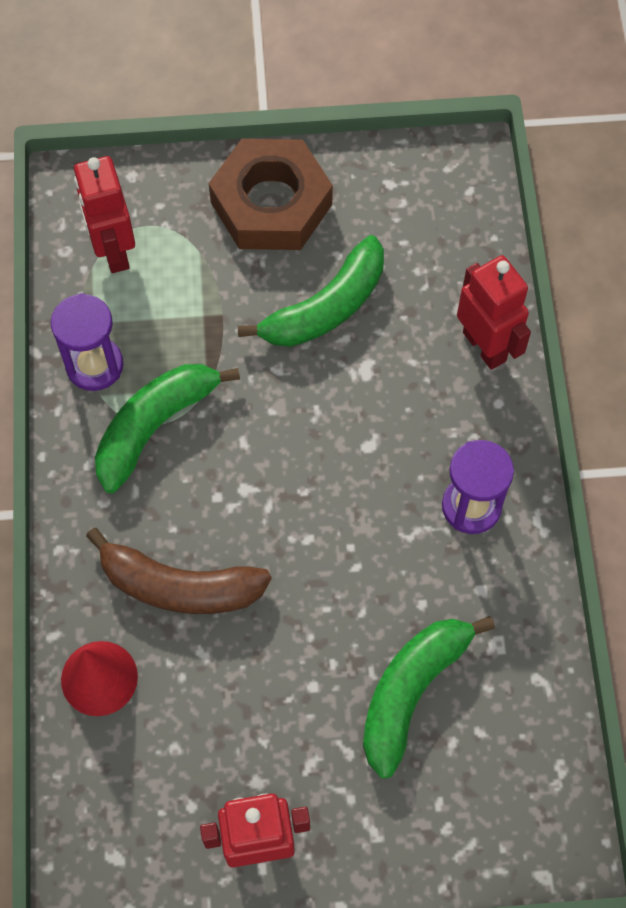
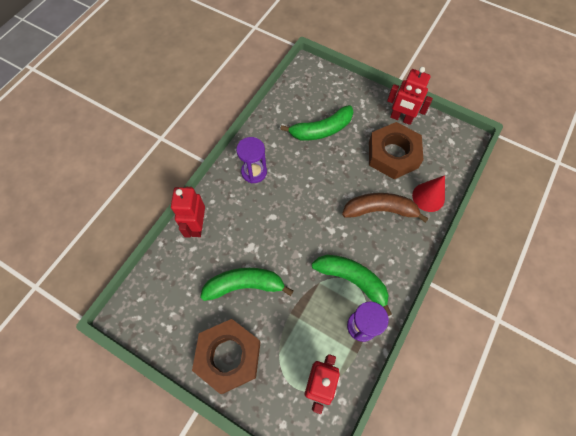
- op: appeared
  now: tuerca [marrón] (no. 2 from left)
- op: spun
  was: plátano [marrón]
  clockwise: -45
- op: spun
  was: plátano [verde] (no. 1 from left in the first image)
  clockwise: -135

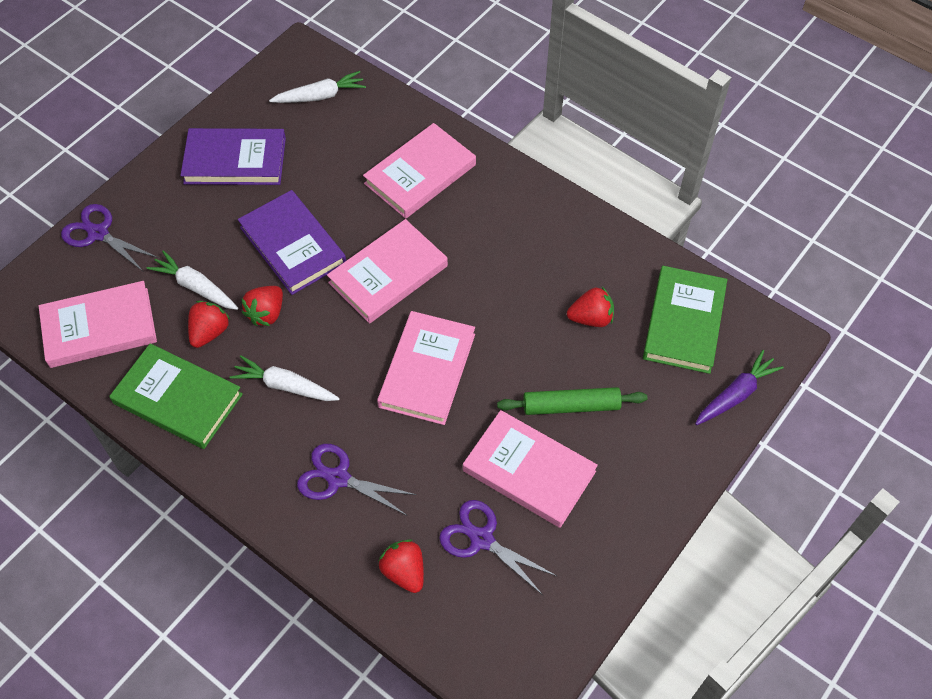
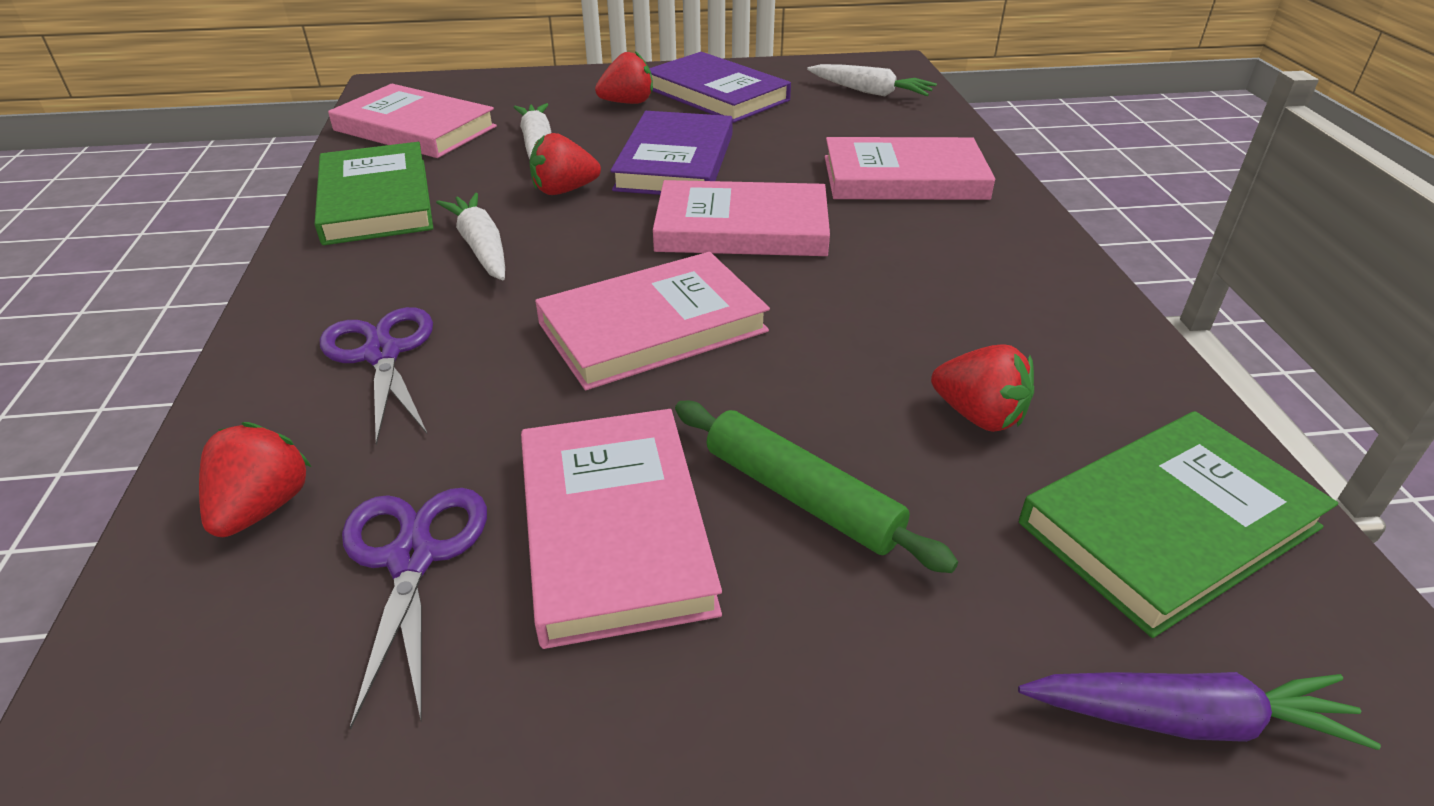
- op: missing
  was: tijeras [morado] (no. 1 from left)
- op: relocated
  was: fresa [rojo] (no. 1 from left in the first image)
  now: fresa [rojo] (no. 3 from left)

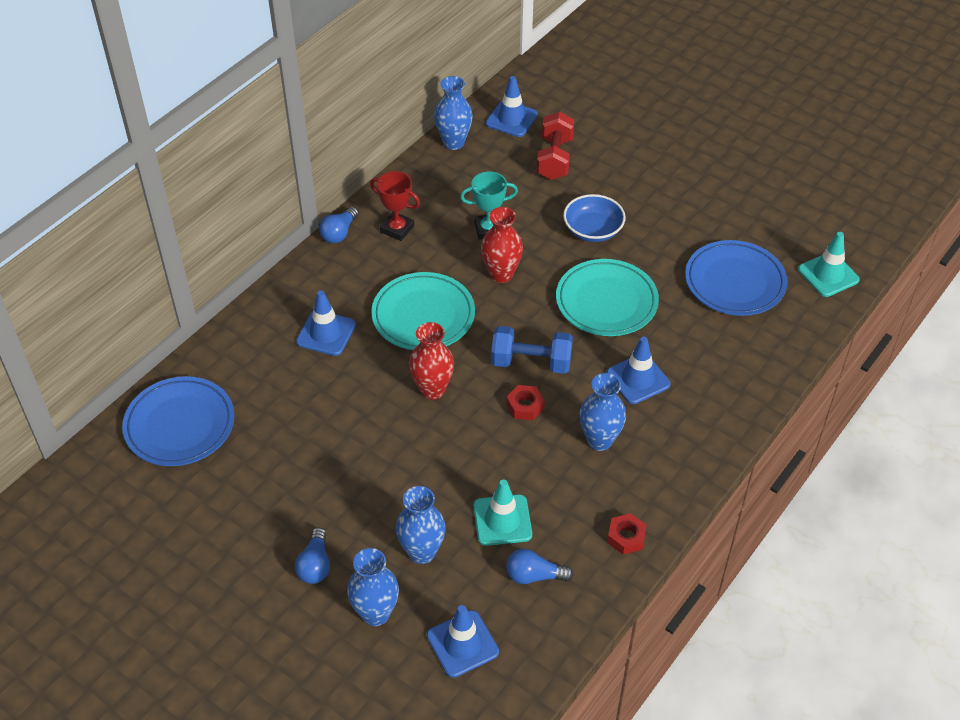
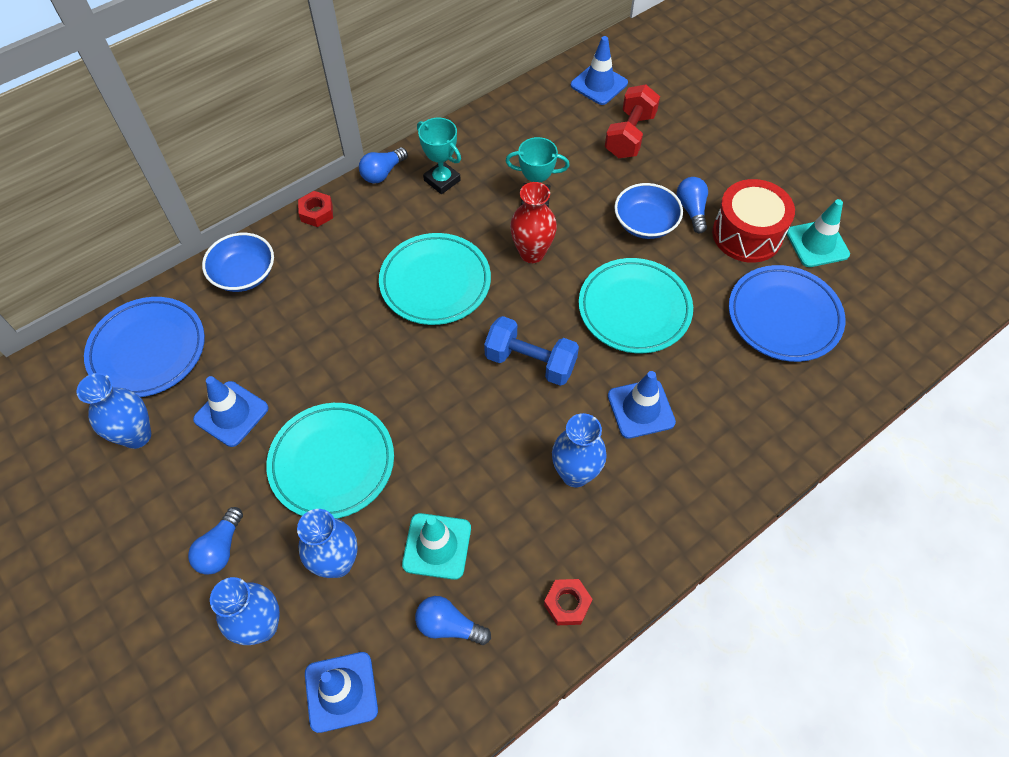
- op: missing
  was: florero [rojo] (no. 1 from left)
- op: appeared
  now: cuenco [azul] (no. 1 from left)
- op: appeared
  now: plato [turquesa] (no. 1 from left)
- op: appeared
  now: bombilla [azul] (no. 4 from left)
- op: appeared
  now: tambor [rojo]
- op: relocated
  was: cono de tráfico [azul] (no. 1 from left)
- op: relocated
  was: florero [azul] (no. 3 from left in the first image)
  now: florero [azul] (no. 1 from left)
- op: relocated
  was: tuerca [rojo] (no. 1 from left)
- op: relocated
  was: cono de tráfico [turquesa] (no. 2 from left)
- op: colour
  was: trofeo [rojo]
  now: trofeo [turquesa] (no. 1 from left)

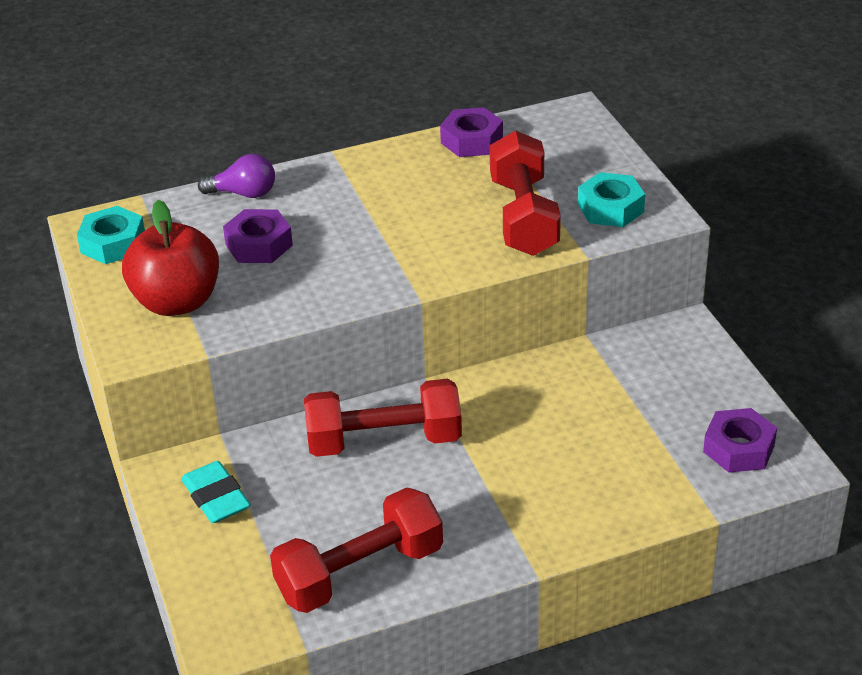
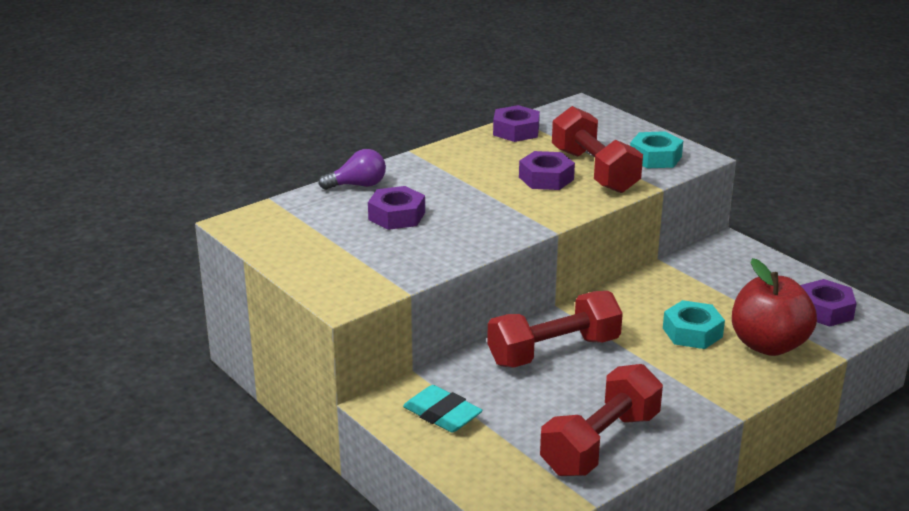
- op: appeared
  now: tuerca [morado] (no. 3 from left)
- op: relocated
  was: tuerca [turquesa] (no. 1 from left in the first image)
  now: tuerca [turquesa] (no. 2 from left)
- op: relocated
  was: manzana [rojo]

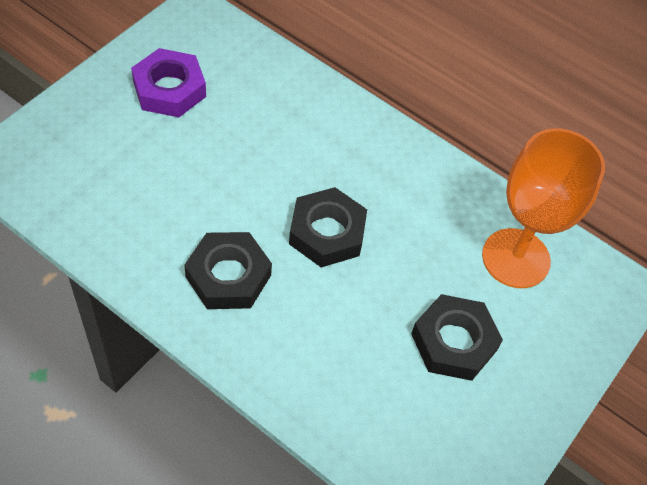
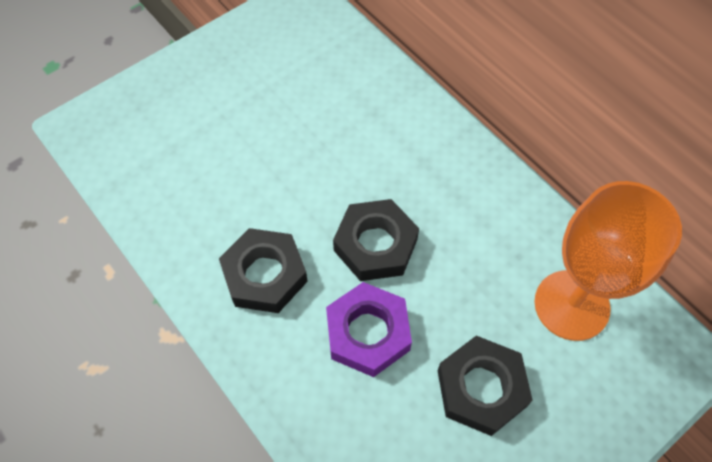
- op: relocated
  was: tuerca [morado]

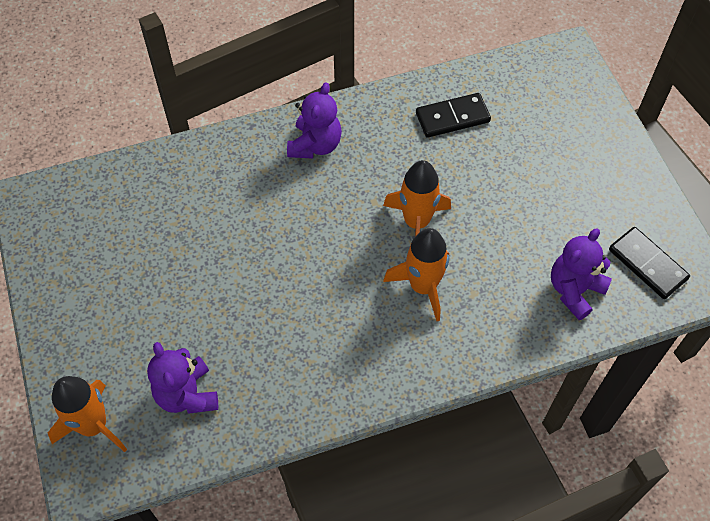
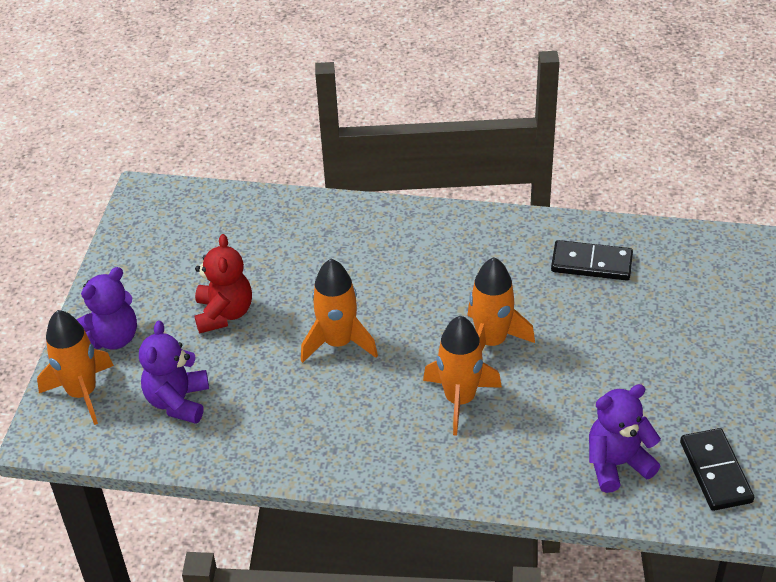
- op: appeared
  now: osito [rojo]
- op: appeared
  now: cohete [naranja] (no. 2 from left)
- op: relocated
  was: osito [morado] (no. 2 from left in the first image)
  now: osito [morado] (no. 1 from left)

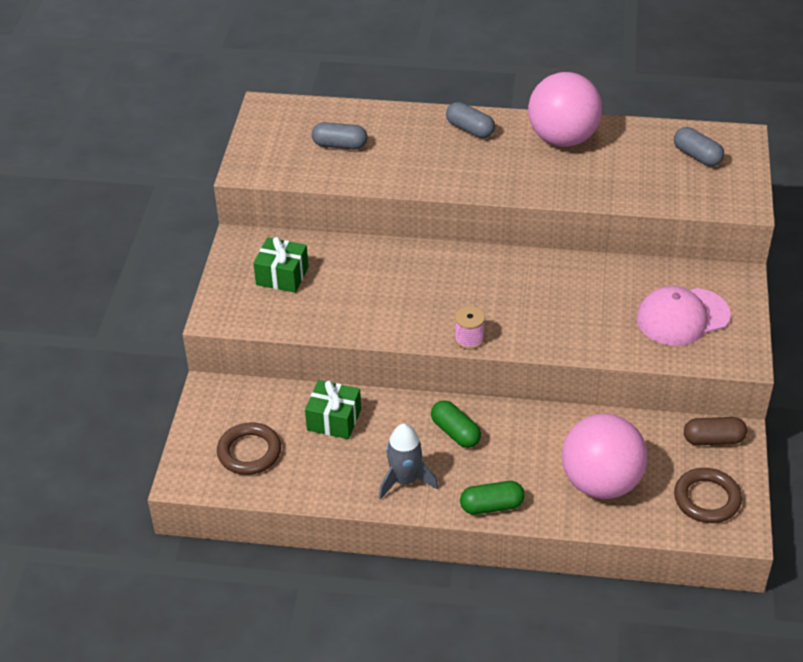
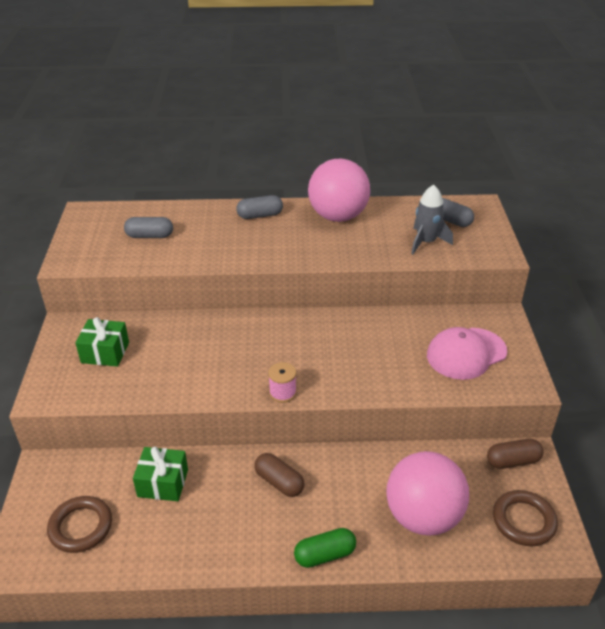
- op: relocated
  was: cohete [gris]
- op: colour
  was: cápsula [verde] (no. 1 from left)
  now: cápsula [marrón] (no. 1 from left)
- op: spun
  was: cápsula [gris] (no. 2 from left)
  clockwise: -45

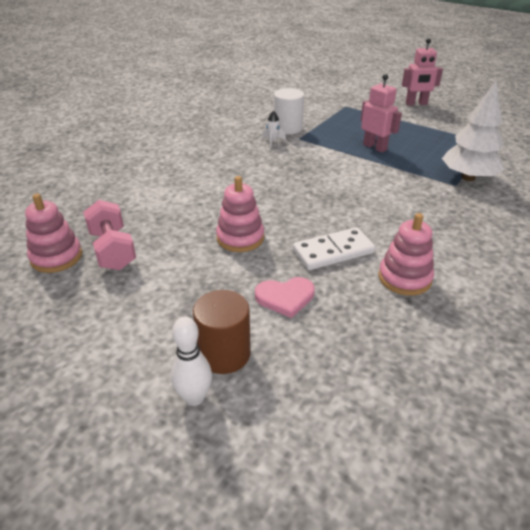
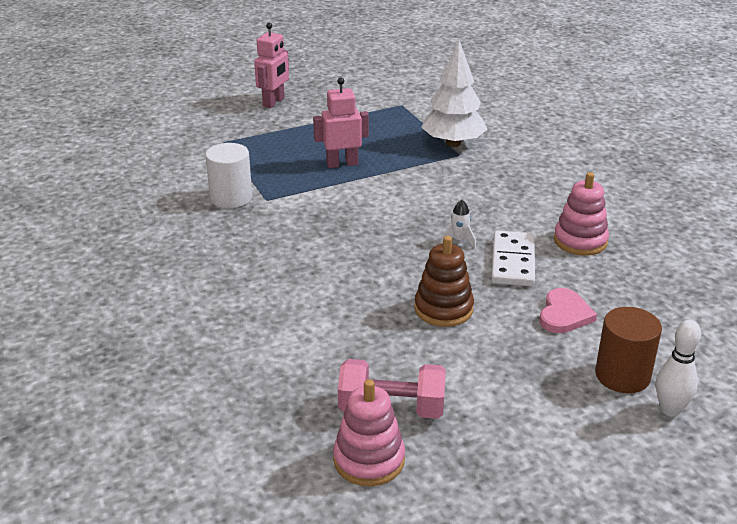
- op: relocated
  was: cohete [blanco]
- op: colour
  was: juguete apilable [rosa] (no. 2 from left)
  now: juguete apilable [marrón]

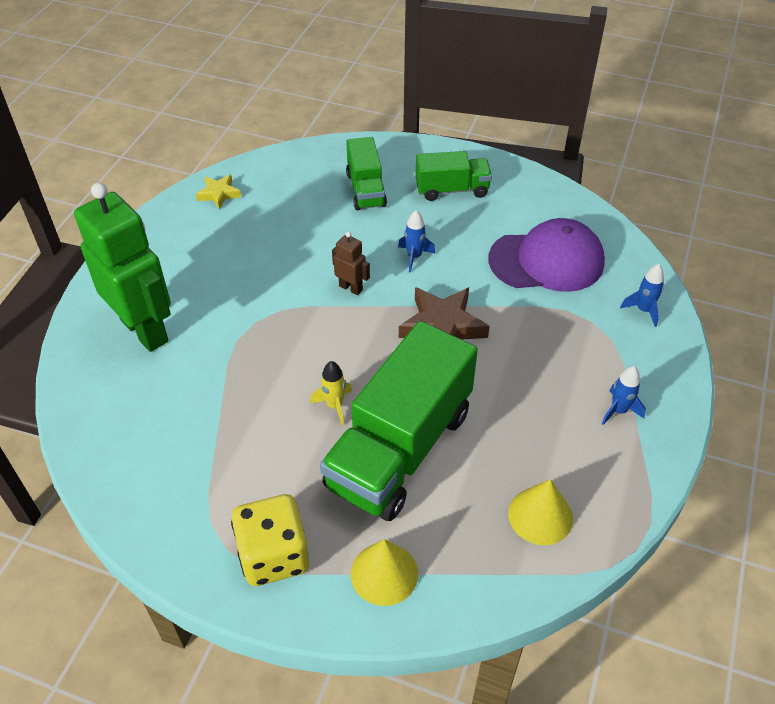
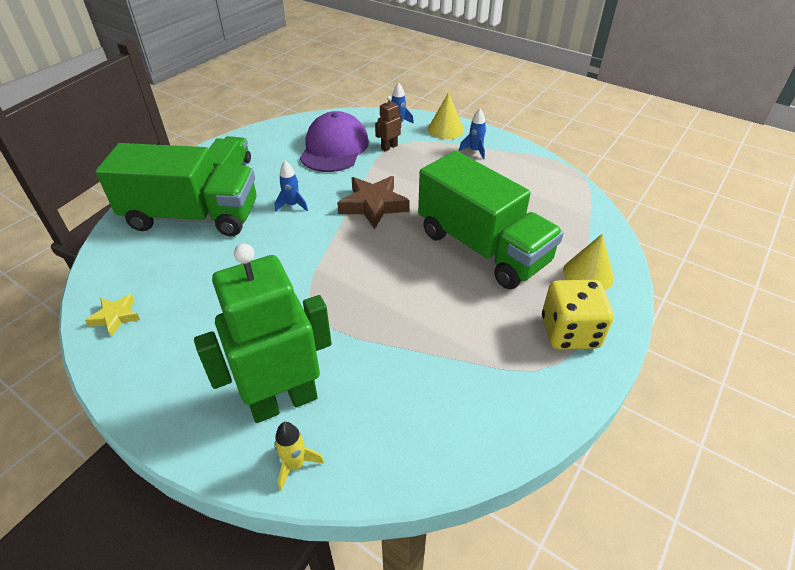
- op: relocated
  was: cohete [amarillo]
- op: relocated
  was: robot [marrón]
- op: relocated
  was: cono [amarillo] (no. 2 from left in the first image)
  now: cono [amarillo] (no. 1 from left)
- op: size
  was: camión [verde] (no. 1 from left)
  ratio: 1.93

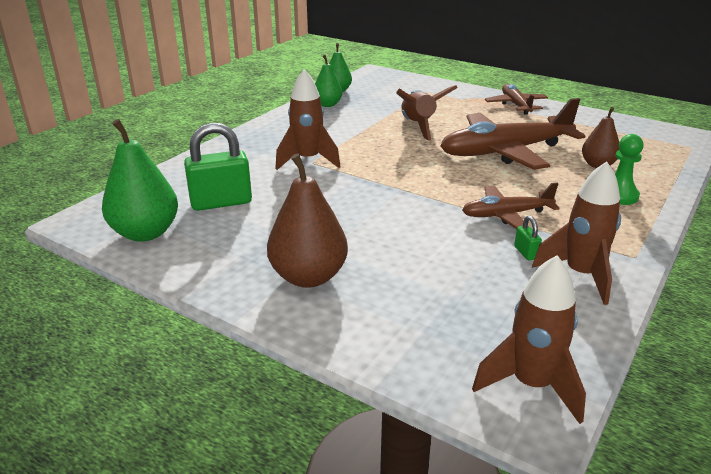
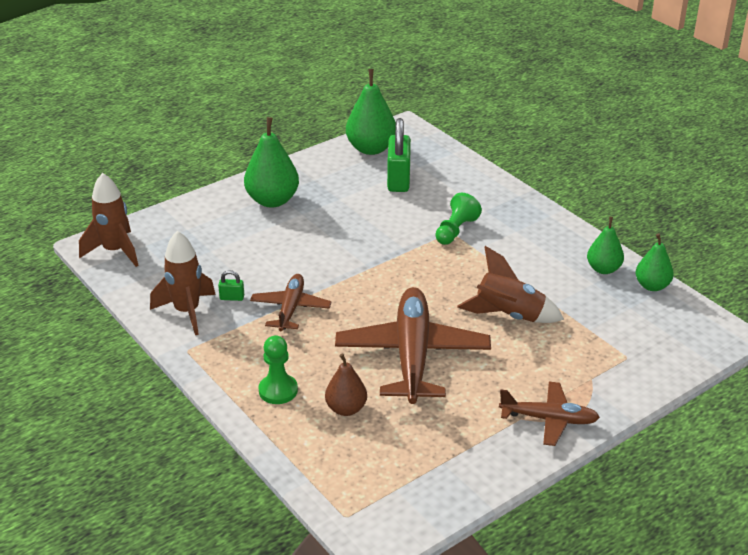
- op: exchanged
  was: cohete [marrón] (no. 1 from left)
  now: peón [verde] (no. 2 from left)
- op: colour
  was: pera [marrón] (no. 1 from left)
  now: pera [verde] (no. 1 from left)

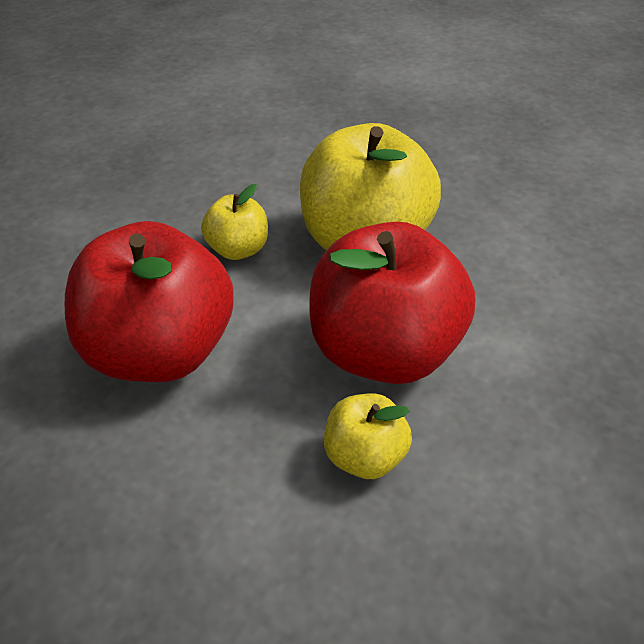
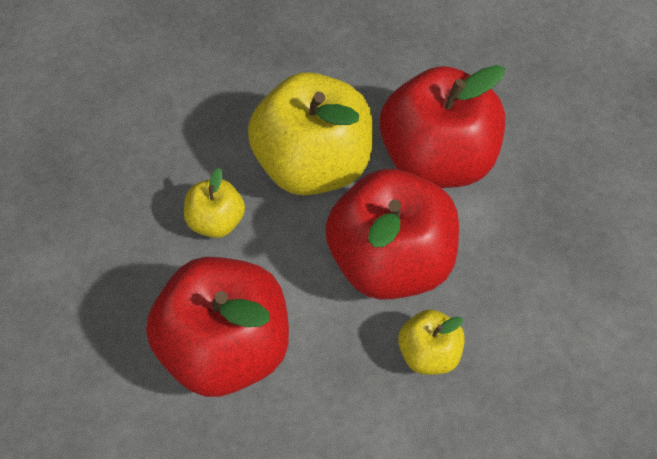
- op: appeared
  now: manzana [rojo] (no. 3 from left)

